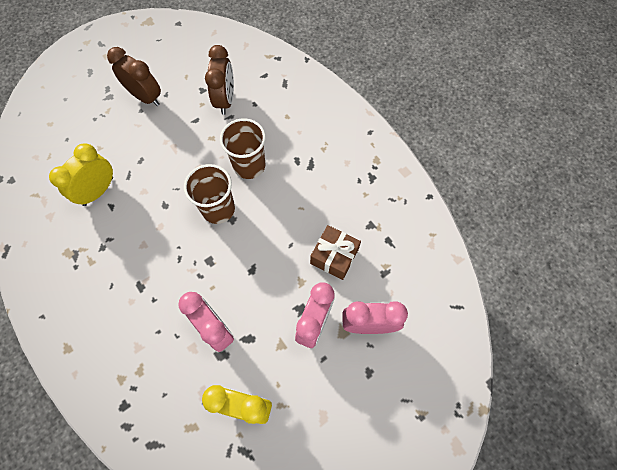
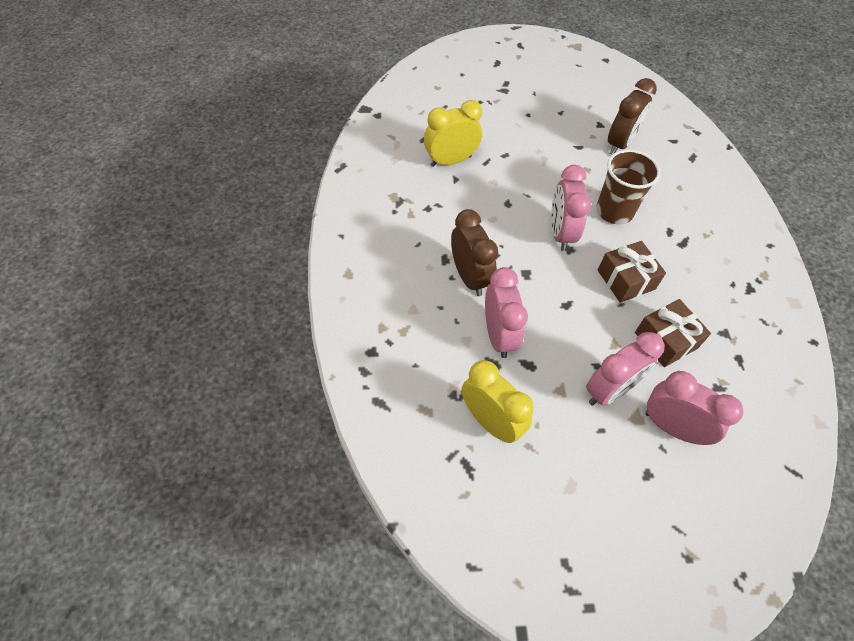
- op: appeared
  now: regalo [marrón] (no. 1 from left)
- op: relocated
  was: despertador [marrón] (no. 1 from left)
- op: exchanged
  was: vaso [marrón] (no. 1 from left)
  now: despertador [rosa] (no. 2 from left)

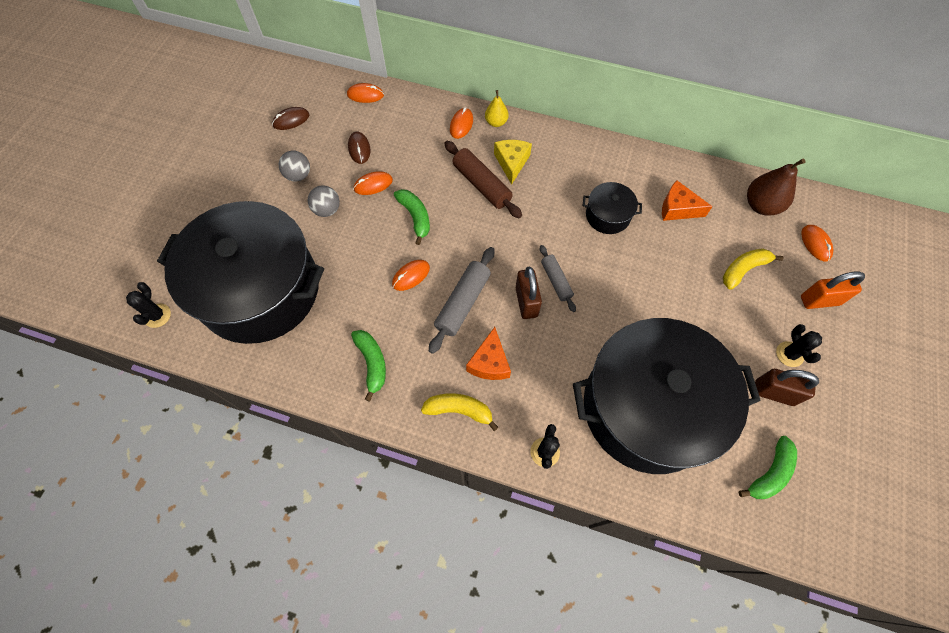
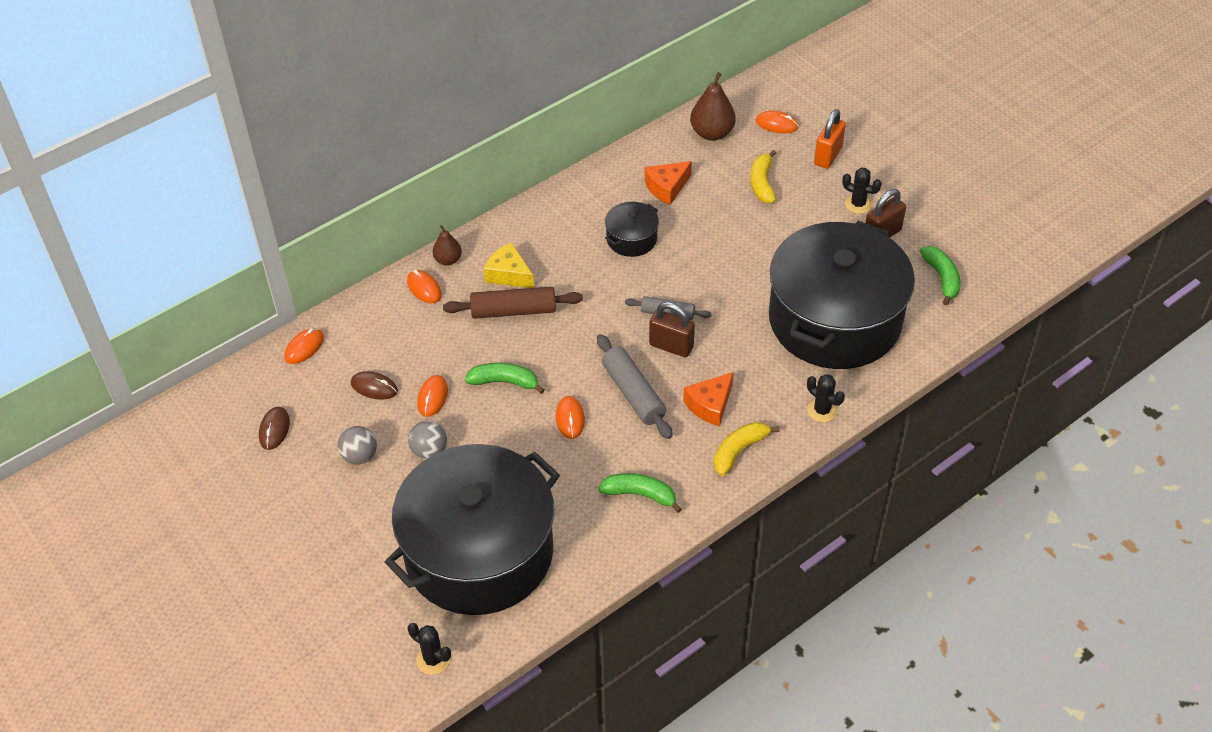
- op: colour
  was: pera [amarillo]
  now: pera [marrón] (no. 1 from left)
- op: spun
  was: queso [naranja] (no. 1 from left in the first image)
  clockwise: 90

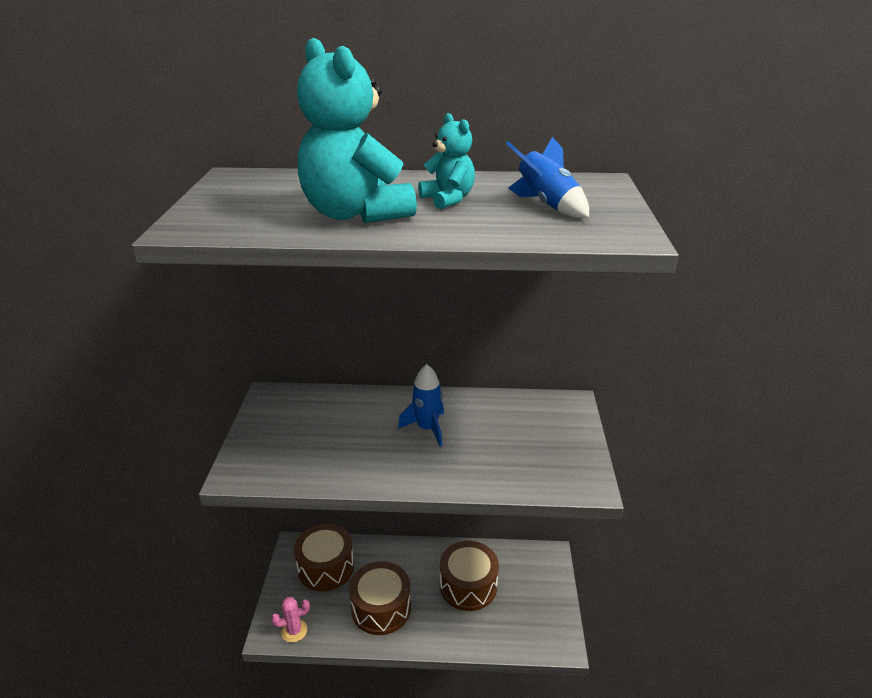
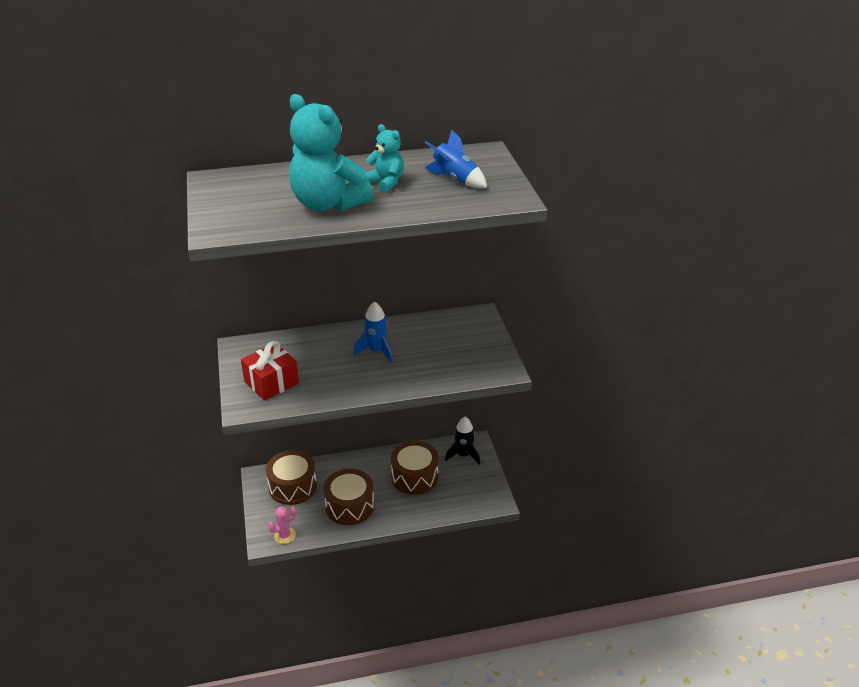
- op: appeared
  now: regalo [rojo]
- op: appeared
  now: cohete [negro]

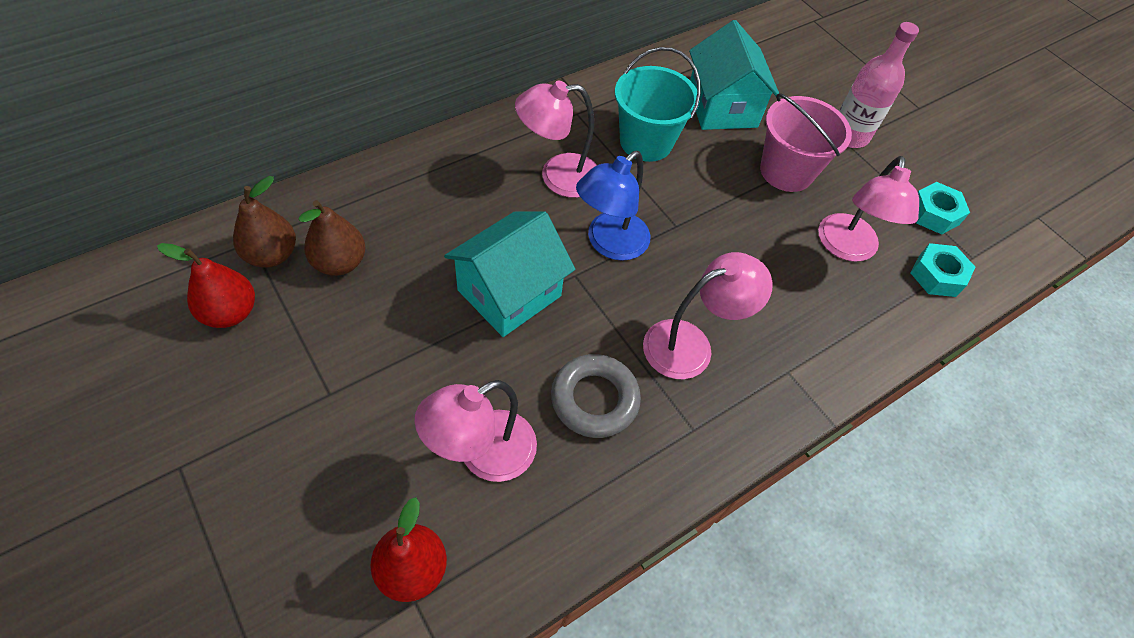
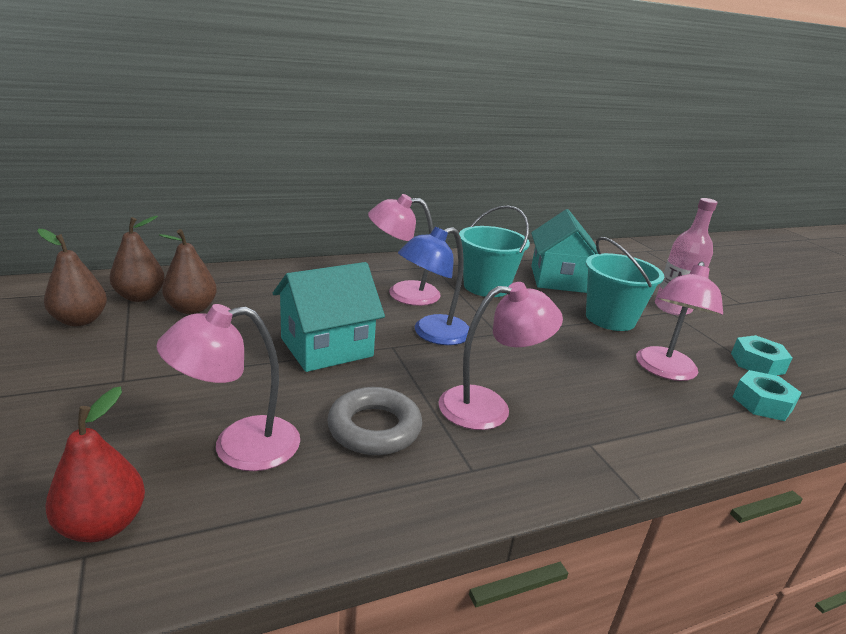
- op: colour
  was: pera [rojo] (no. 1 from left)
  now: pera [marrón] (no. 1 from left)
- op: colour
  was: balde [rosa]
  now: balde [turquesa] (no. 2 from left)

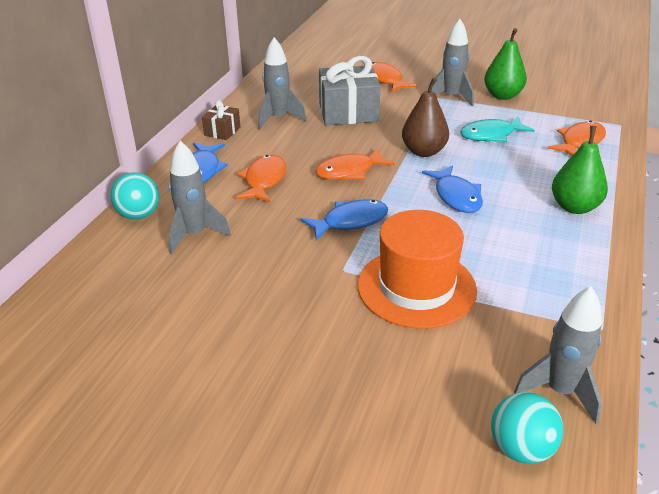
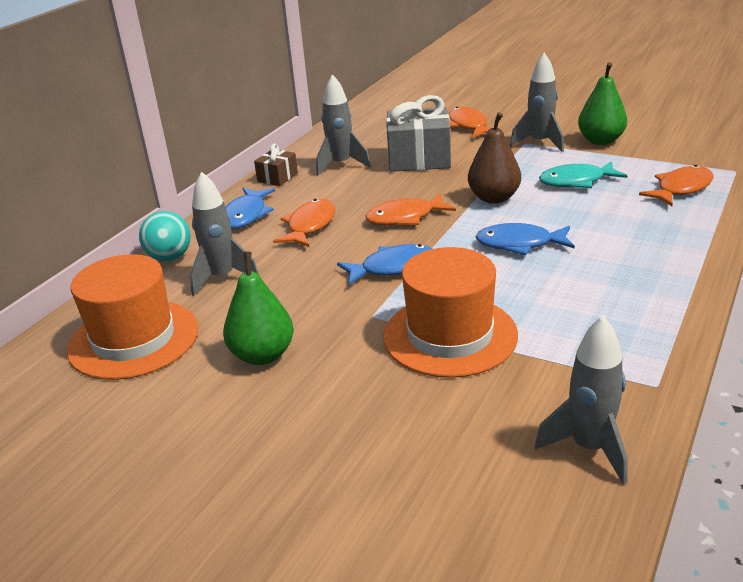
- op: missing
  was: pelota [turquesa] (no. 2 from left)
- op: appeared
  now: sombrero [naranja] (no. 1 from left)
- op: relocated
  was: pera [verde] (no. 2 from left in the first image)
  now: pera [verde] (no. 1 from left)
- op: spun
  was: pez [azul] (no. 3 from left)
  clockwise: 105

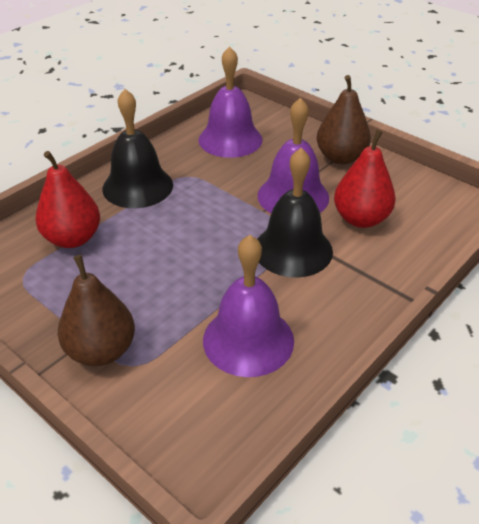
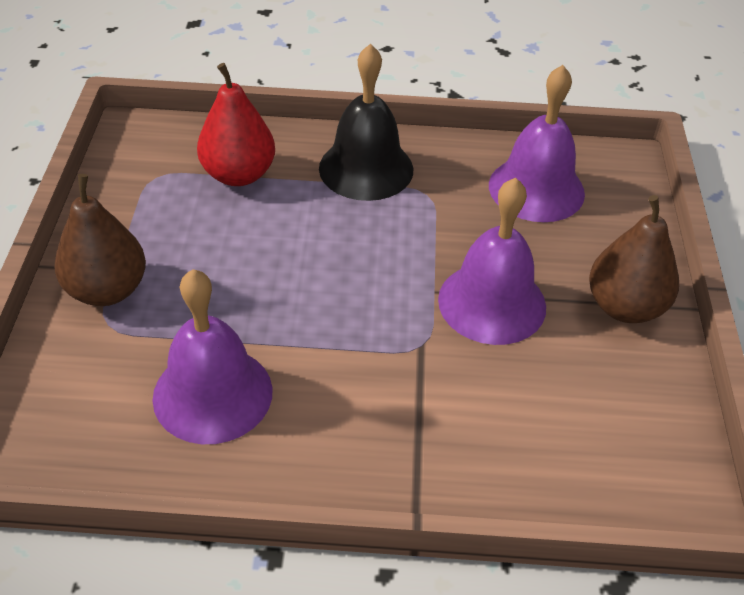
- op: missing
  was: campana [negro] (no. 2 from left)
- op: missing
  was: pera [rojo] (no. 2 from left)

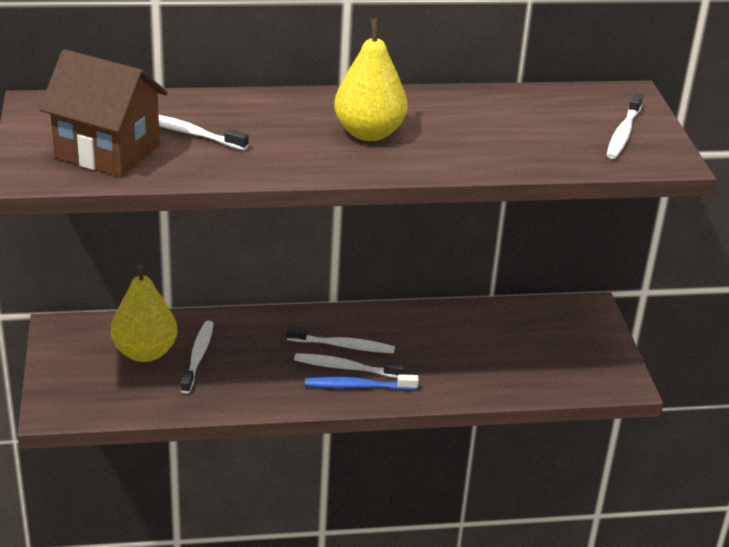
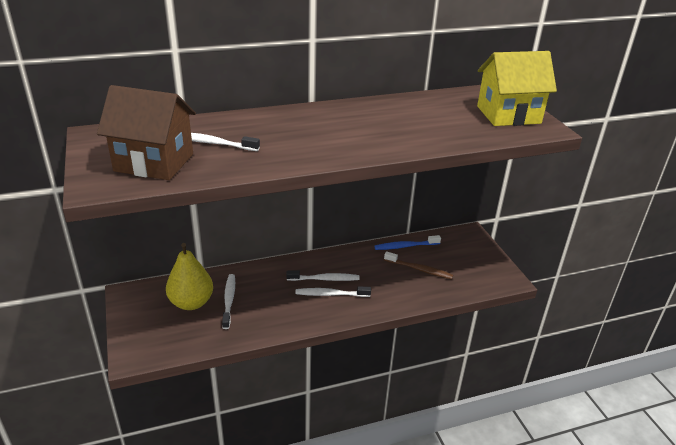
- op: missing
  was: pera [amarillo] (no. 2 from left)
- op: appeared
  now: cepillo de dientes [marrón]
- op: relocated
  was: cepillo de dientes [azul]
- op: exchanged
  was: cepillo de dientes [blanco] (no. 5 from left)
  now: casa [amarillo]

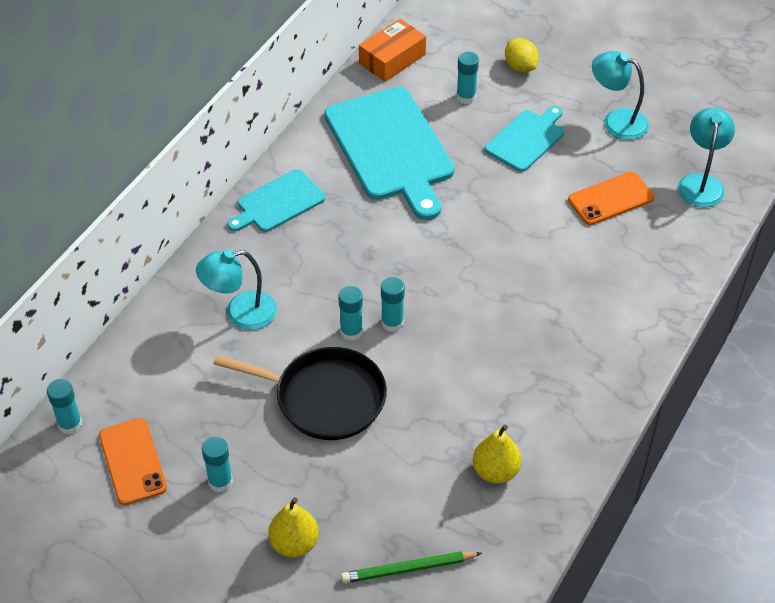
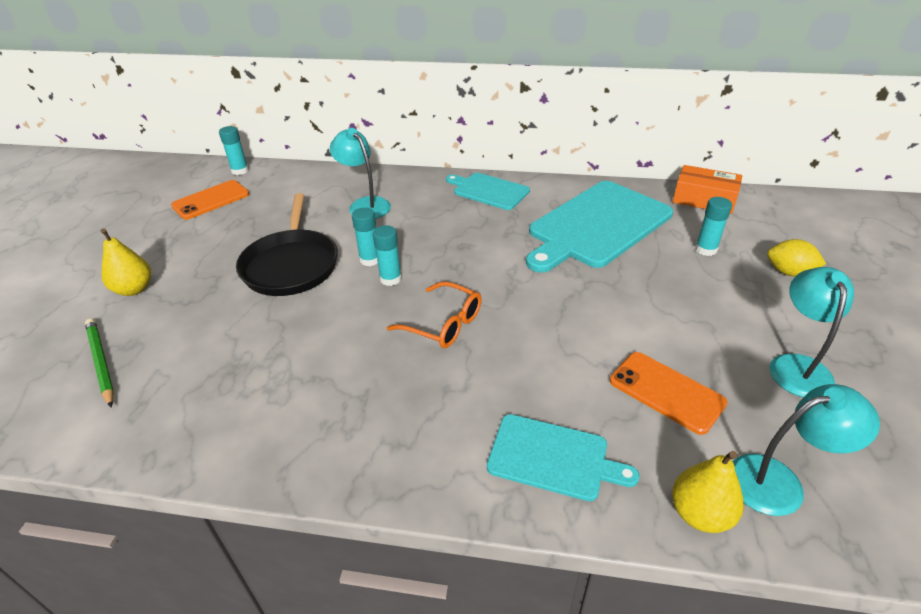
- op: missing
  was: barra de pegamento [turquesa] (no. 2 from left)
- op: appeared
  now: gafas [naranja]
- op: relocated
  was: pera [amarillo] (no. 2 from left)
- op: relocated
  was: tabla de cortar [turquesa] (no. 3 from left in the first image)
  now: tabla de cortar [turquesa] (no. 2 from left)
- op: spun
  was: limón [amarillo]
  clockwise: 75

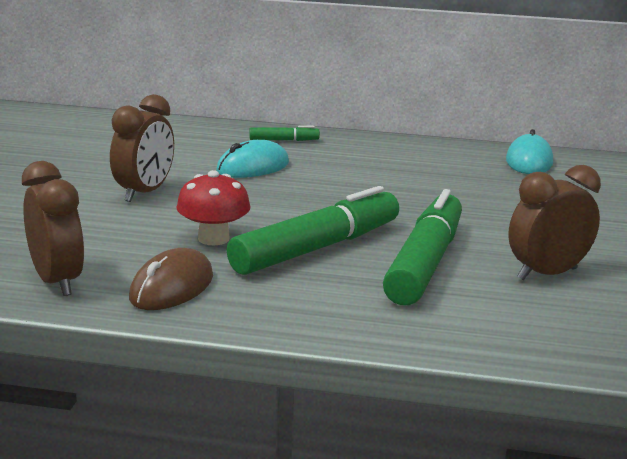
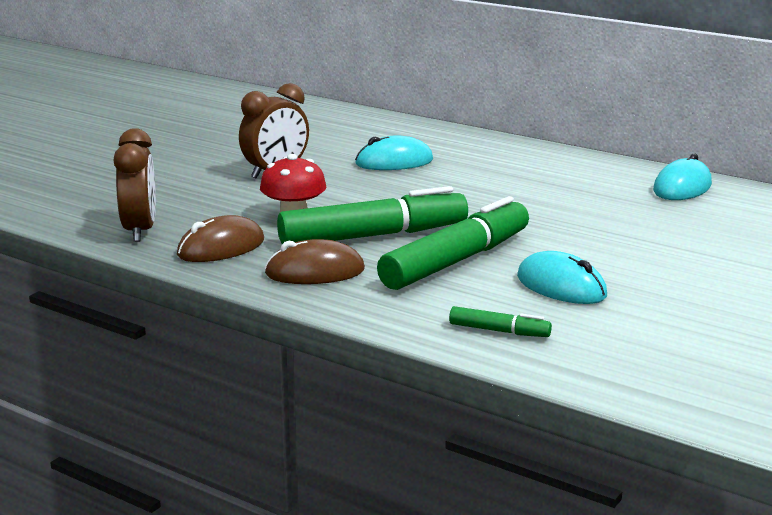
- op: appeared
  now: ratón [marrón] (no. 2 from left)
- op: relocated
  was: rotulador [verde] (no. 1 from left in the first image)
  now: rotulador [verde] (no. 3 from left)
- op: exchanged
  was: despertador [marrón] (no. 3 from left)
  now: ratón [turquesa] (no. 2 from left)

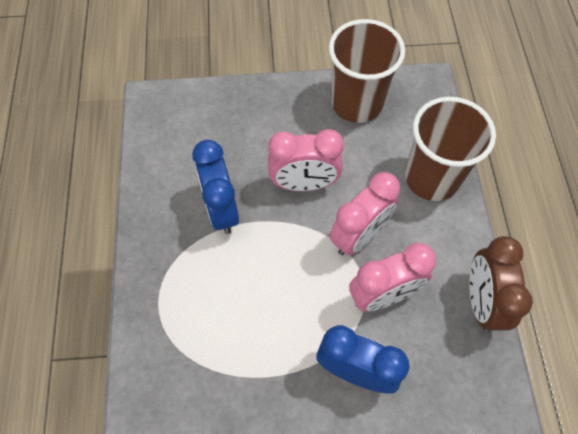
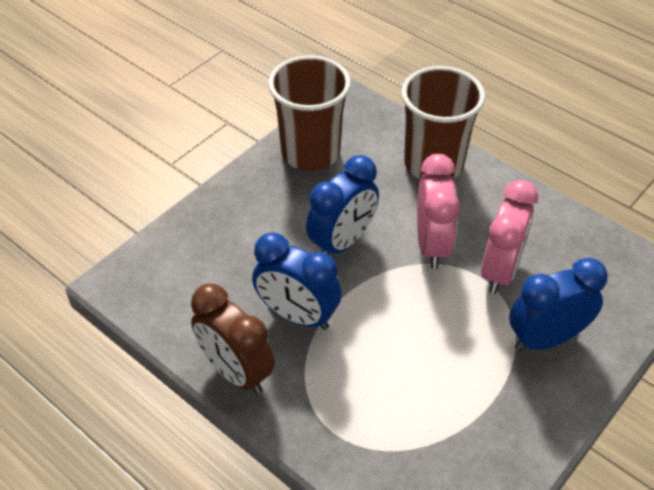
- op: relocated
  was: despertador [marrón]
- op: colour
  was: despertador [rosa] (no. 1 from left)
  now: despertador [azul] (no. 2 from left)

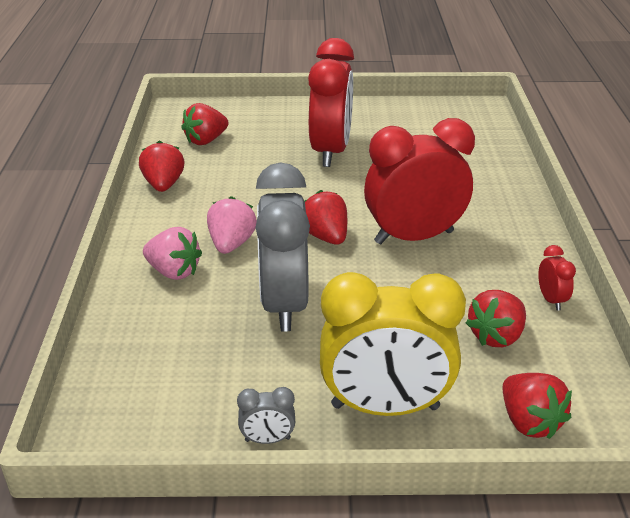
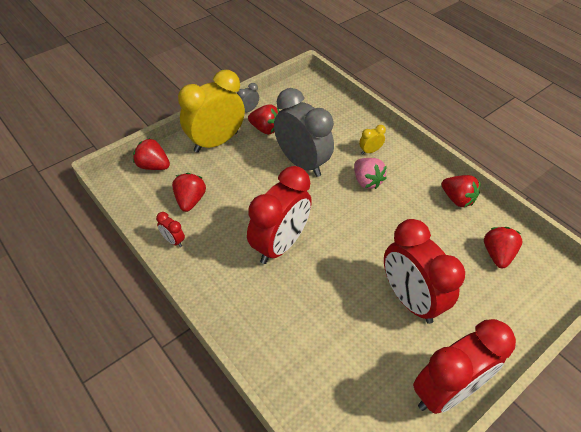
- op: appeared
  now: despertador [rojo] (no. 4 from left)
- op: relocated
  was: fresa [rojo] (no. 3 from left)
- op: exchanged
  was: fresa [rosa] (no. 1 from left)
  now: despertador [amarillo] (no. 2 from left)

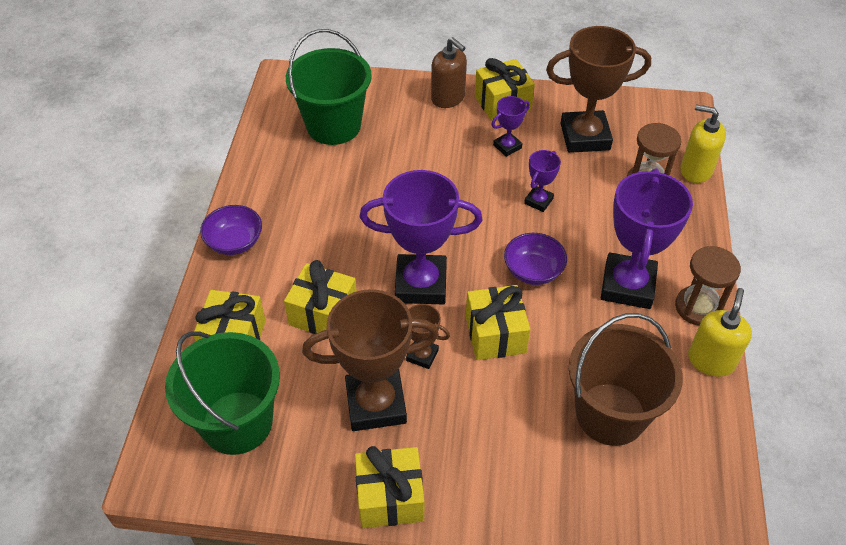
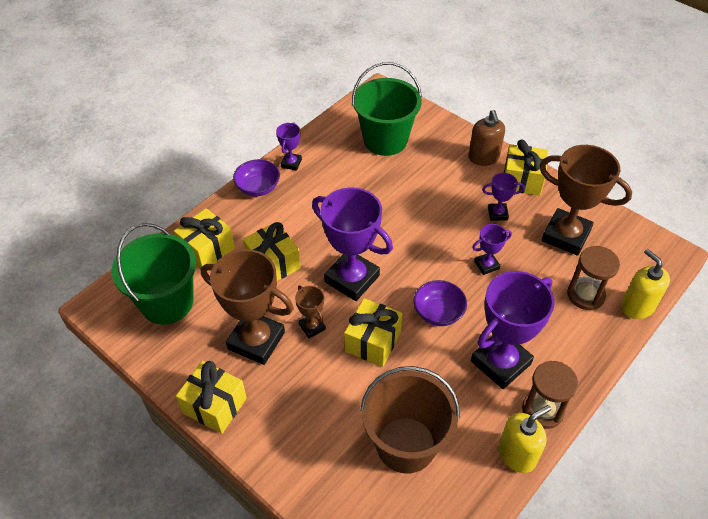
- op: appeared
  now: trofeo [morado] (no. 1 from left)

